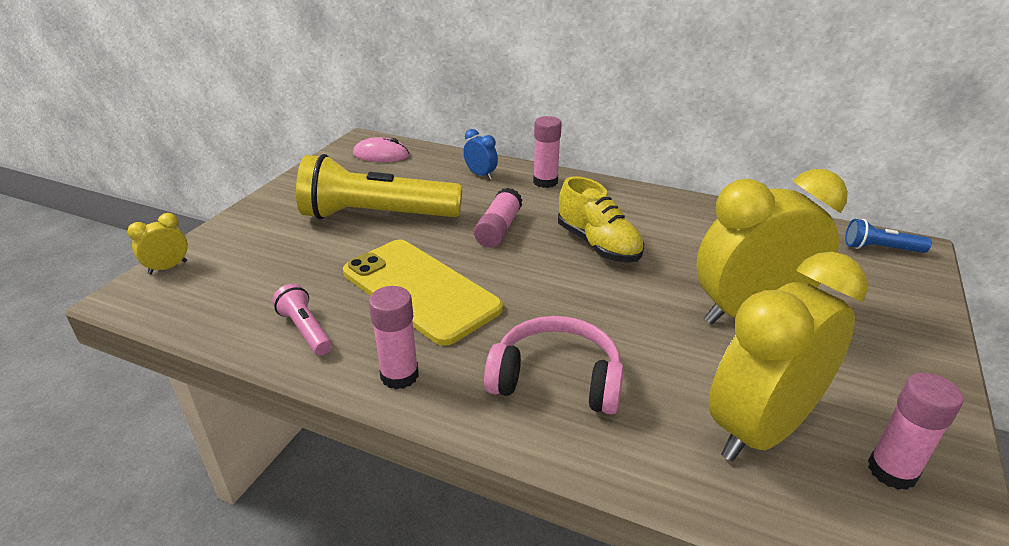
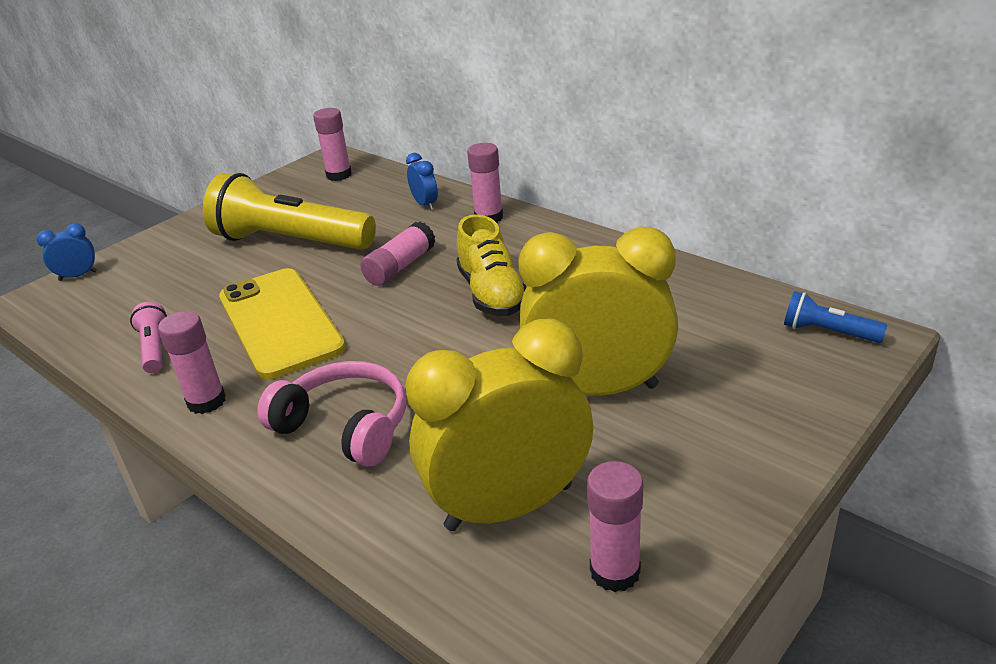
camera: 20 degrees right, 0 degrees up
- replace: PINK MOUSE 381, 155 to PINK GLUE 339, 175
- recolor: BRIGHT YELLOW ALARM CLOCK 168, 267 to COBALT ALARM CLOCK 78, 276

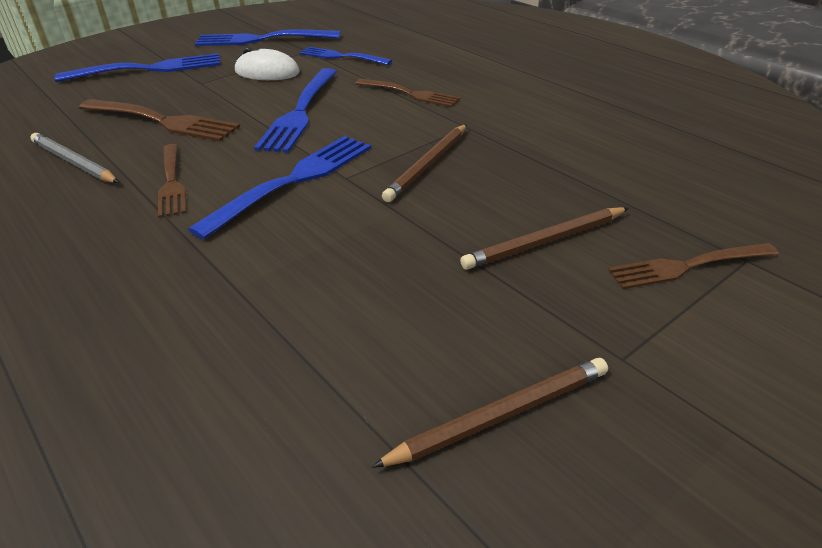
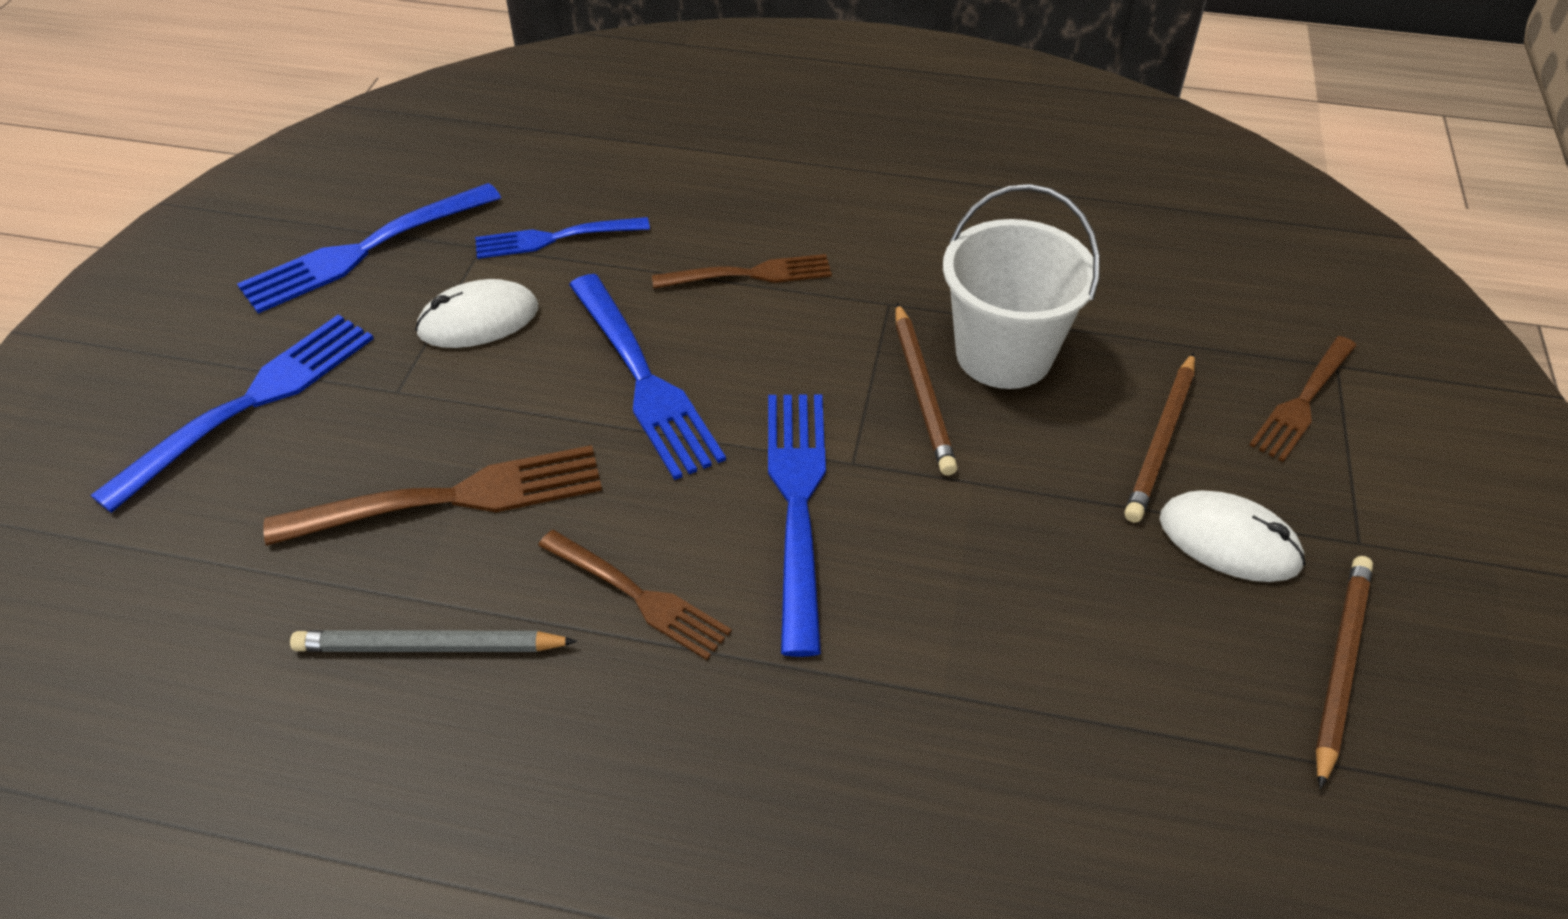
camera: 40 degrees left, 10 degrees up
- insert: WHITE BUCKET 1003, 354
- insert: WHITE MOUSE 1229, 541

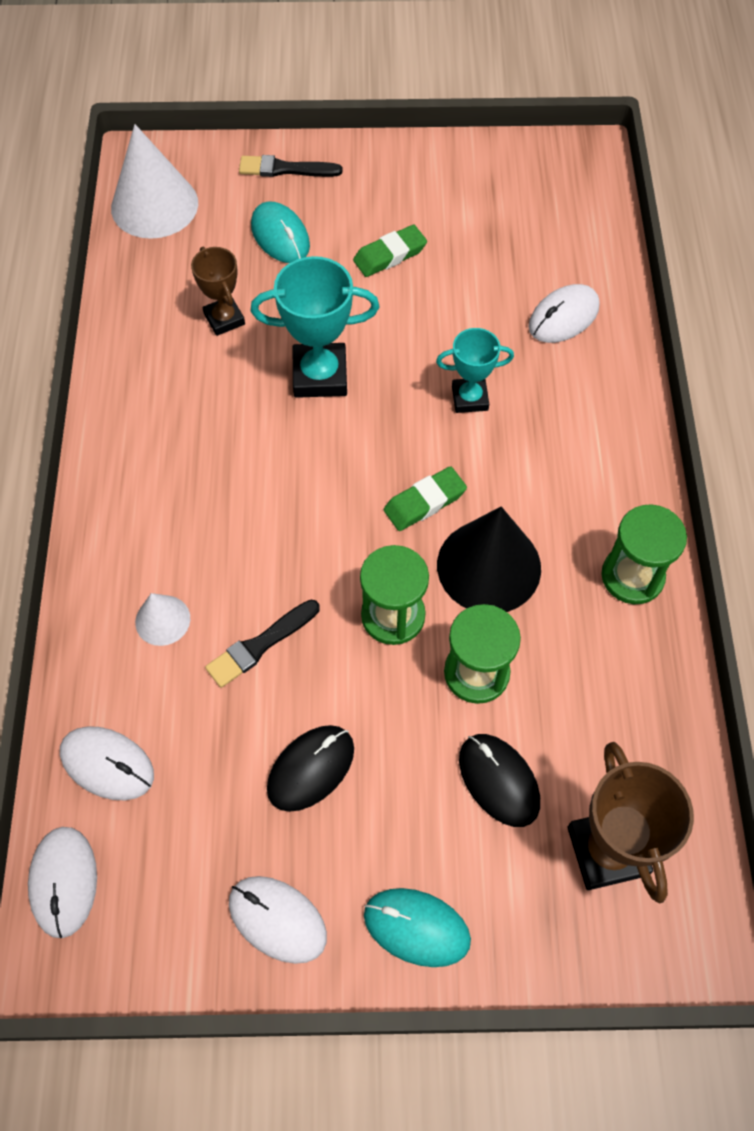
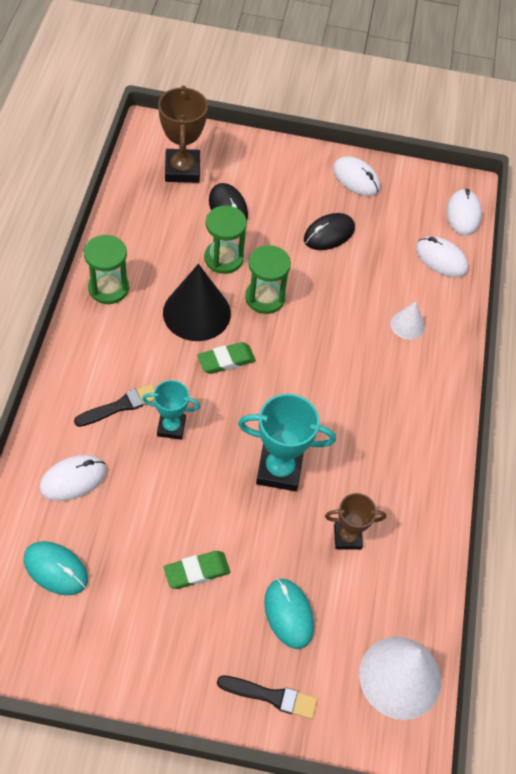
camera: 175 degrees left, 5 degrees down
- move: EBONY PAINT BRUSH 260, 645 to 120, 406
- move: TEAL MOUSE 416, 927 to 56, 569
- rotate: RUSSET AWARD CUP 224, 319 = 347, 537 75 degrees counterclockwise

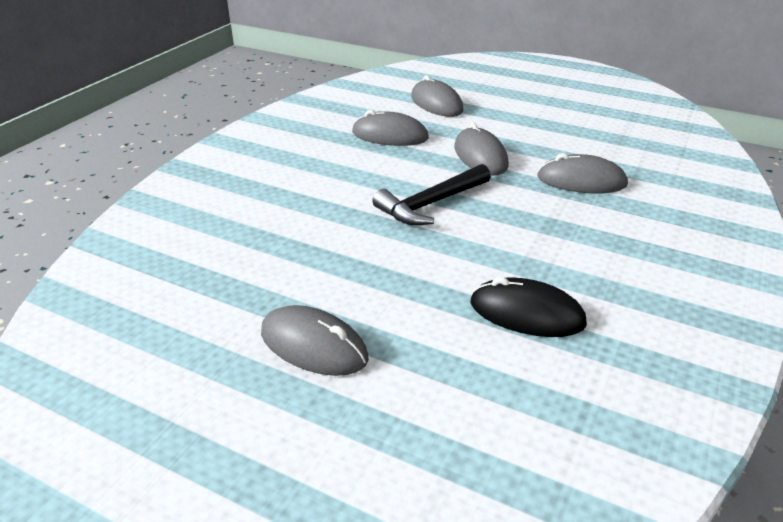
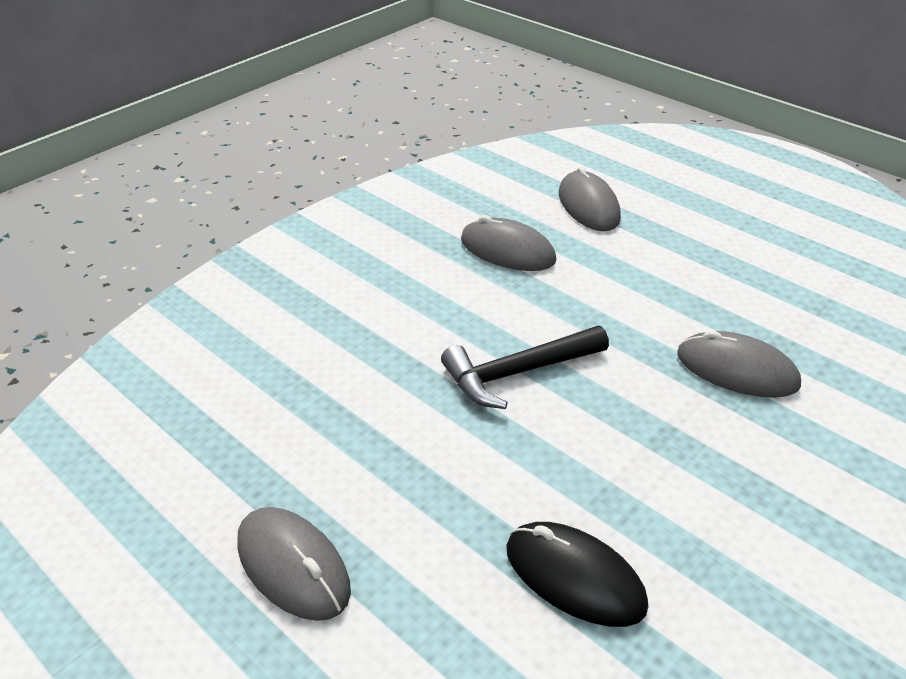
camera: 15 degrees right, 5 degrees up
- delete: ASH-GREY MOUSE 480, 156

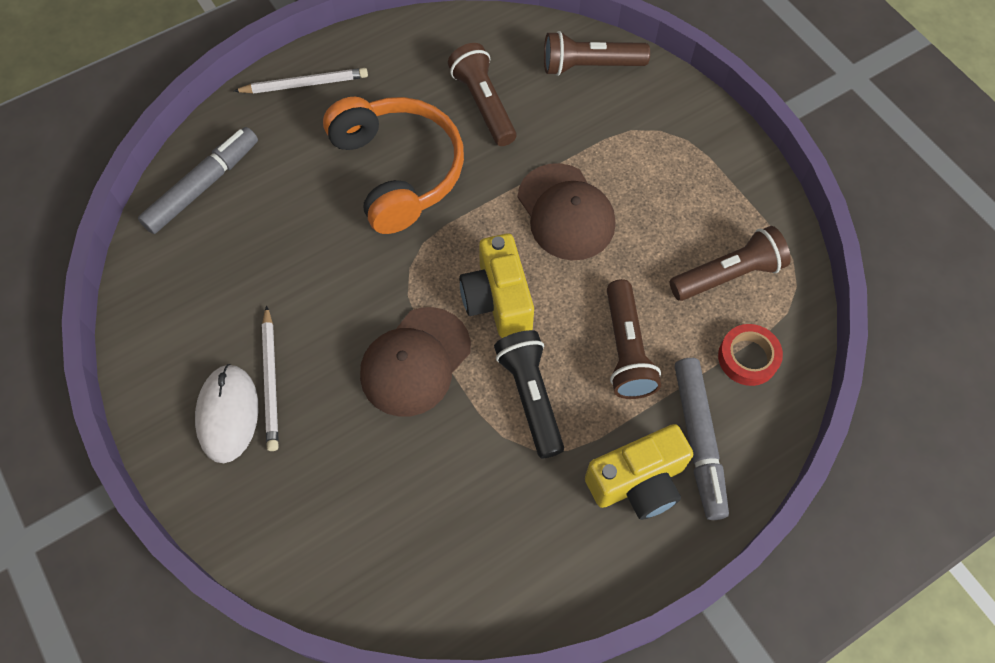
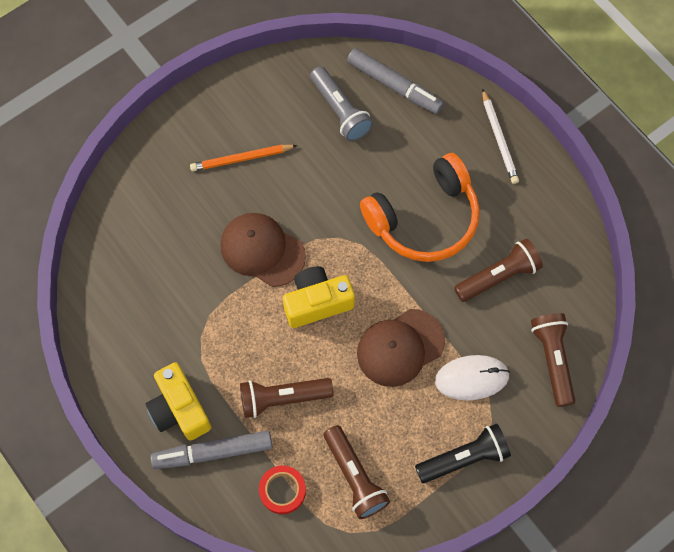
camera: 85 degrees right, 5 degrees up
- insert: ASH-GREY TORCH 340, 111
- move: WHITE MOUSE 228, 414 to 471, 378
- move: EBONY TORCH 530, 397 to 464, 458
- recolor: WHITE WOODEN PENCIL 271, 380 to ORANGE WOODEN PENCIL 241, 159

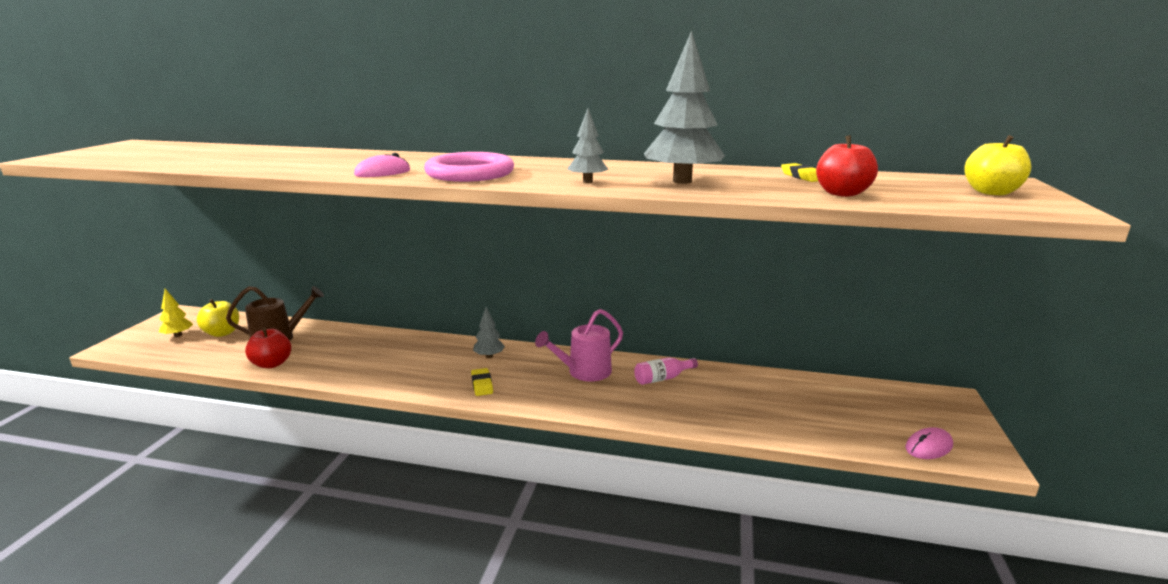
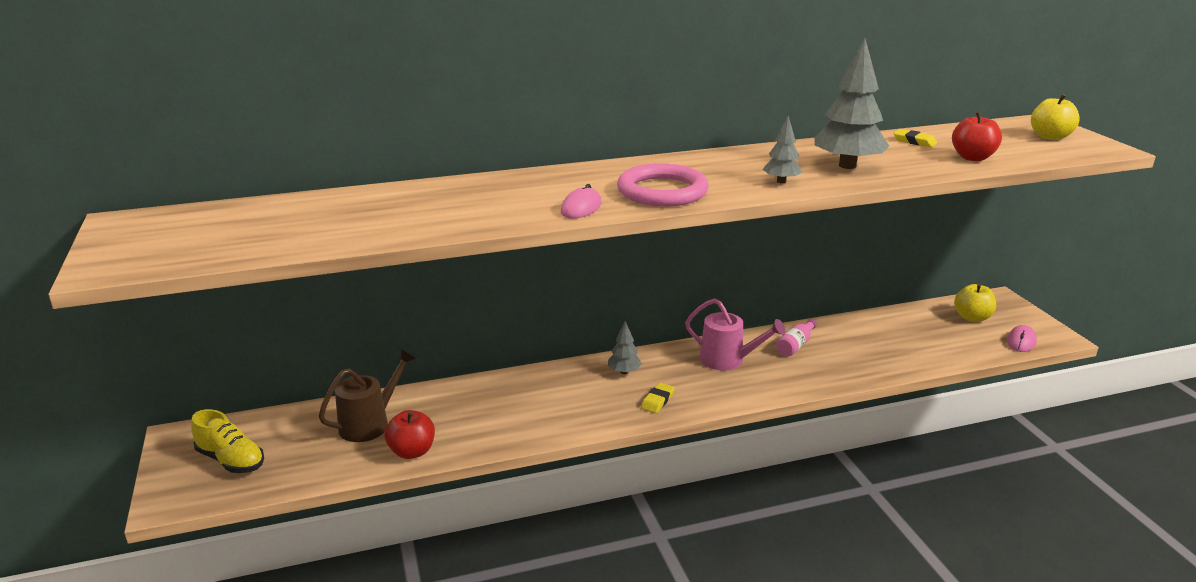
camera: 30 degrees left, 5 degrees up
- move: BRIGHT YELLOW APPLE FRUIT 222, 333 to 972, 317
- replace: BRIGHT YELLOW TOY TREE 178, 335 to BRIGHT YELLOW LACE-UP SHOE 231, 460
- rotate: BRIGHT YELLOW PENCIL ERASER 482, 385 = 657, 401 75 degrees clockwise
- rotate: PINK SPRINKLING CAN 584, 372 = 728, 360 90 degrees counterclockwise

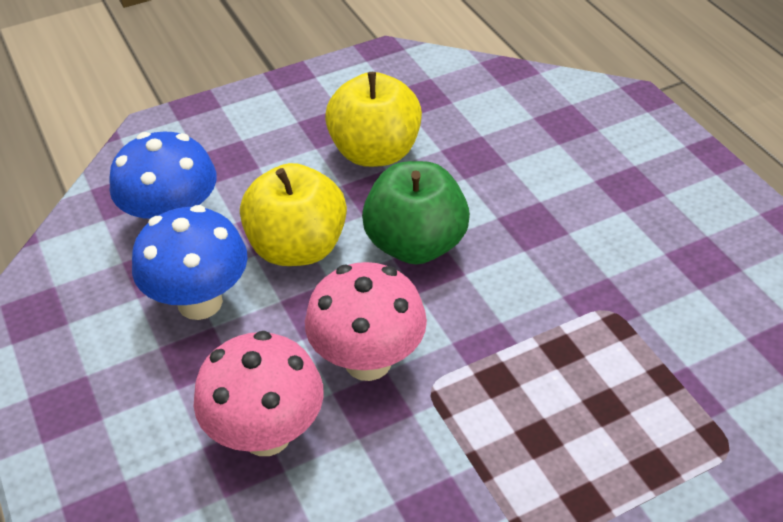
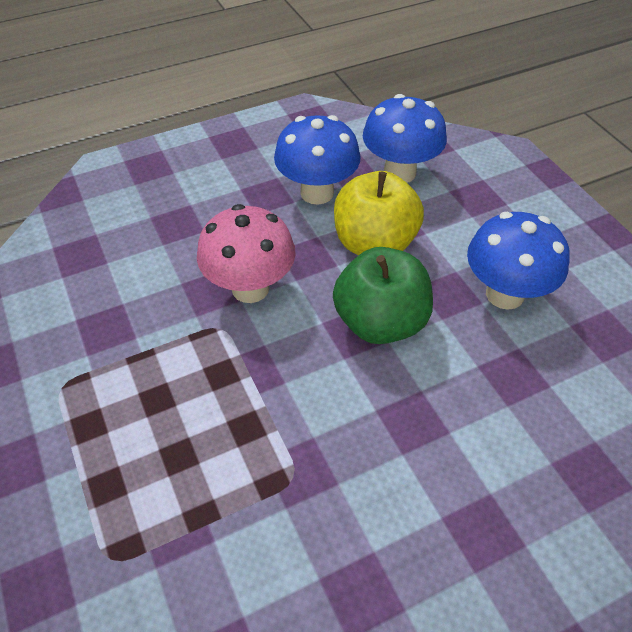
camera: 90 degrees right, 5 degrees up
- delete: PINK TOADSTOOL 266, 434
- replace: BRIGHT YELLOW APPLE FRUIT 375, 152 to COBALT TOADSTOOL 504, 294

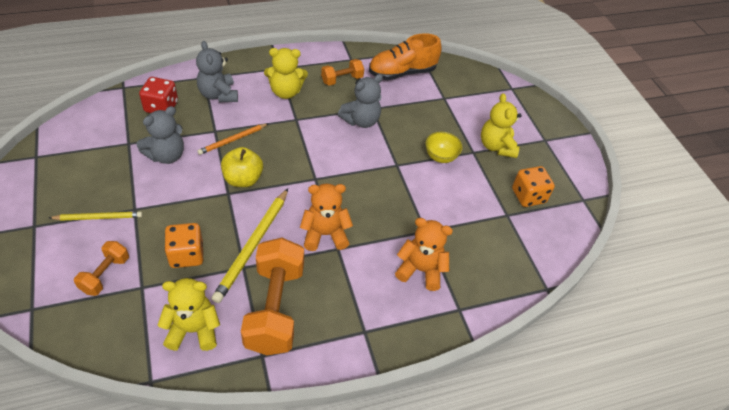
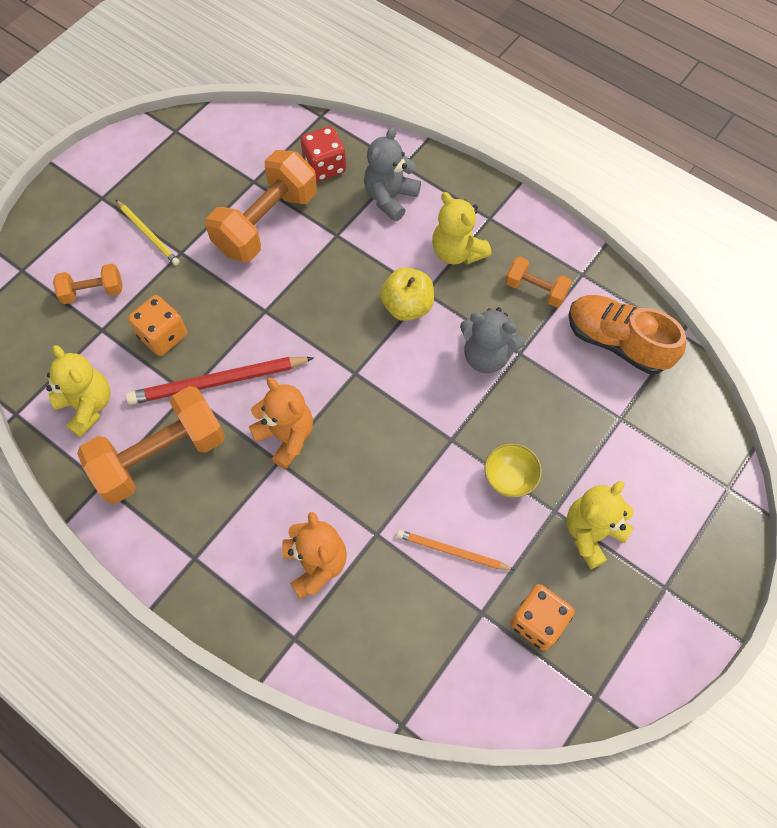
camera: 60 degrees right, 15 degrees up
- move: ORANGE WOODEN PENCIL 233, 140 to 452, 551
- move: BRIGHT YELLOW APPLE FRUIT 243, 179 to 407, 306
- replace: ASH-GREY STUFFED BEAR 166, 155 to ORANGE FREE WEIGHT 266, 223
- recolor: BRIGHT YELLOW WOODEN PENCIL 253, 246 to CRIMSON WOODEN PENCIL 218, 382

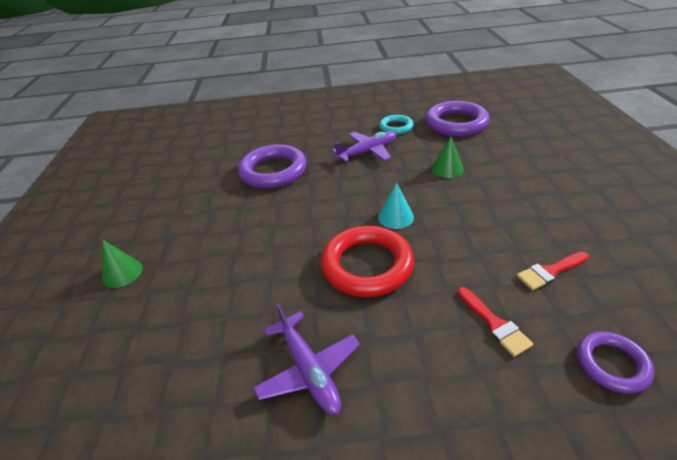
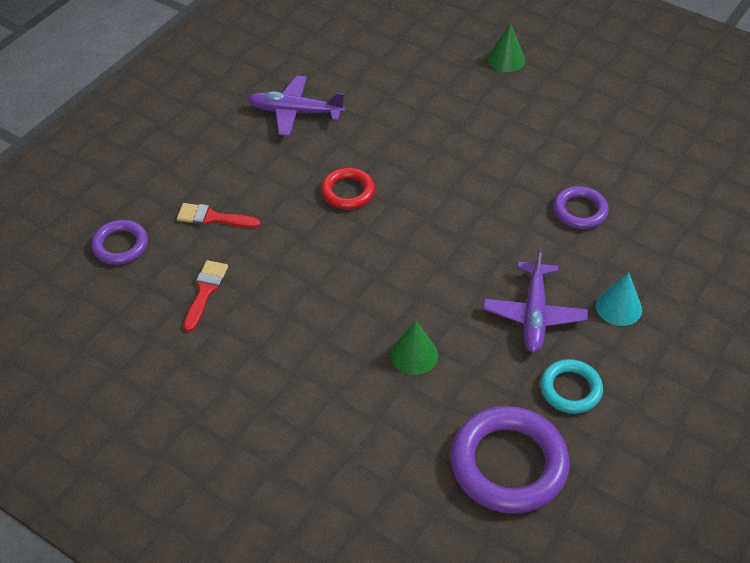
camera: 125 degrees right, 10 degrees up
- move: TEAL CONE SHAPE 395, 217 to 618, 307
- resize: ROYAL PURPLE TORUS 273, 171 = 580, 211 x0.56
- resize: CRIMSON TORUS 367, 265 = 348, 192 x0.56

